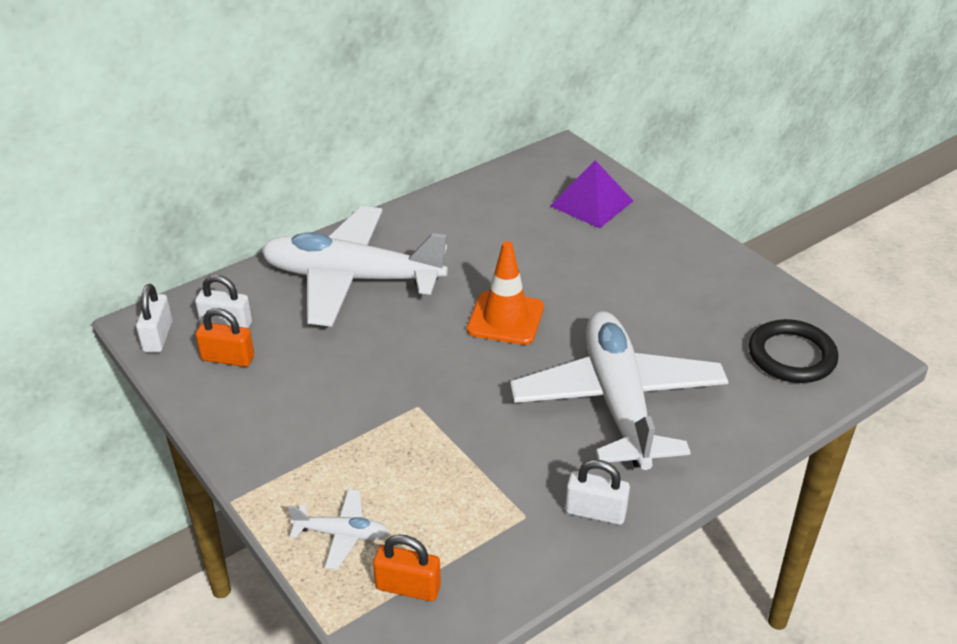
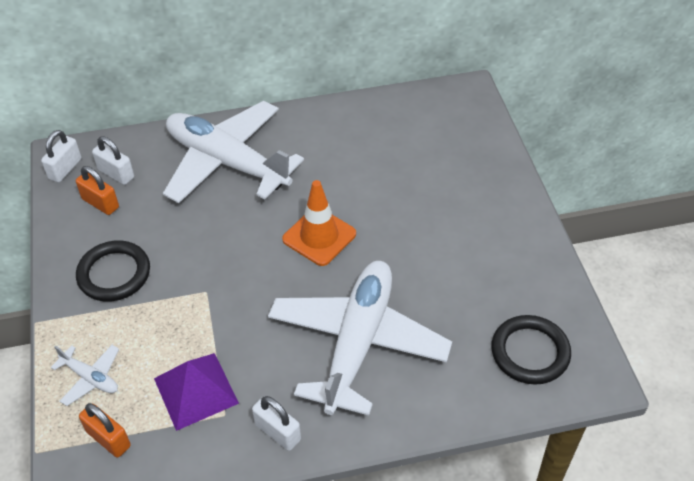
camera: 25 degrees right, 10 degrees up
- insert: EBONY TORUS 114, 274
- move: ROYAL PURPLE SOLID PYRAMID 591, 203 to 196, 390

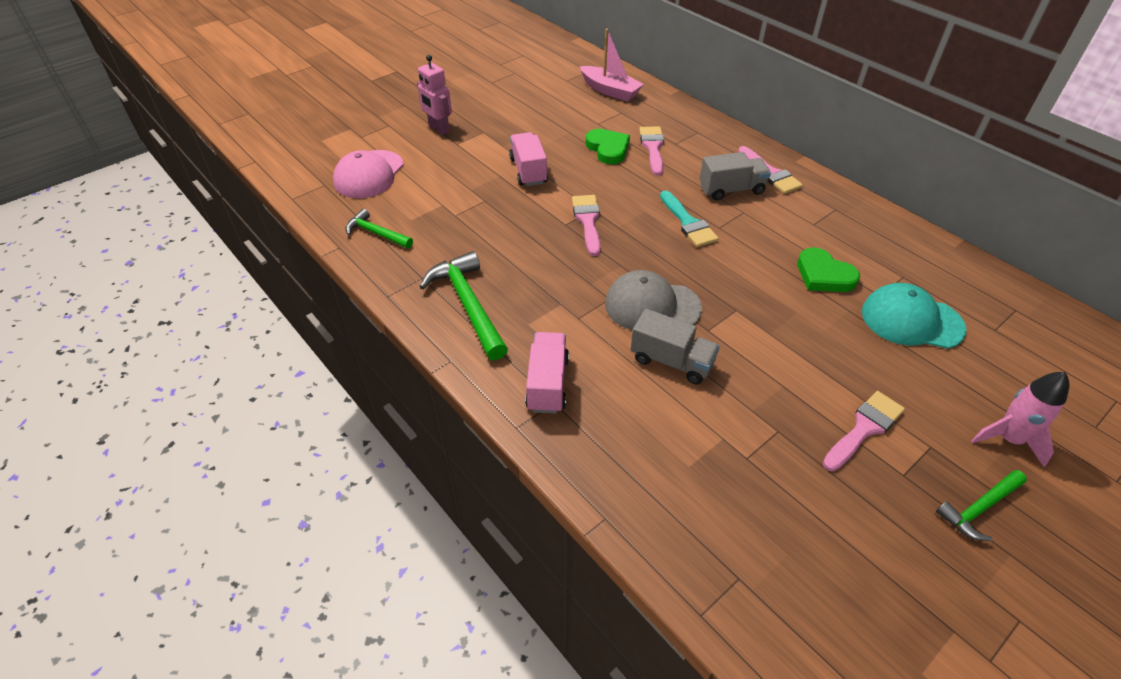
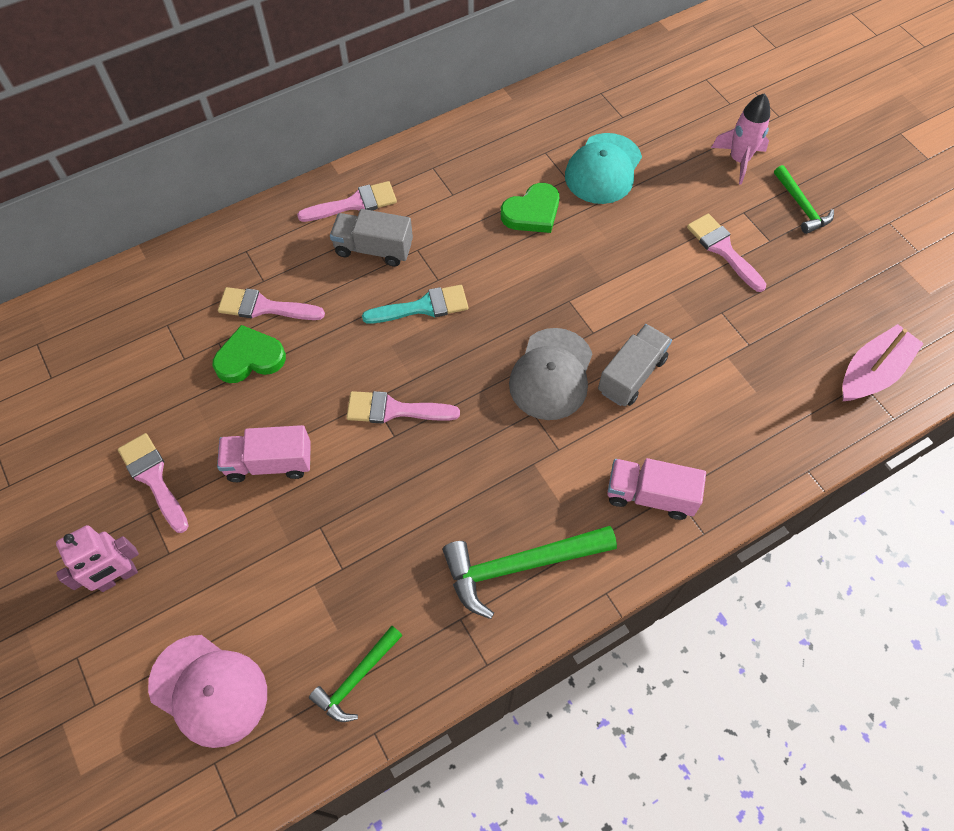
camera: 80 degrees left, 15 degrees up
- insert: PINK PAINT BRUSH 153, 478
- move: PINK SAILBOAT 610, 91 to 872, 372
- rotate: ASH-GREY TRUCK 731, 189 = 373, 249 75 degrees counterclockwise

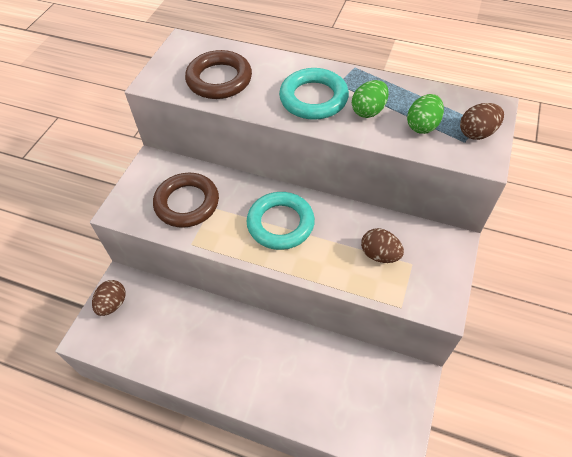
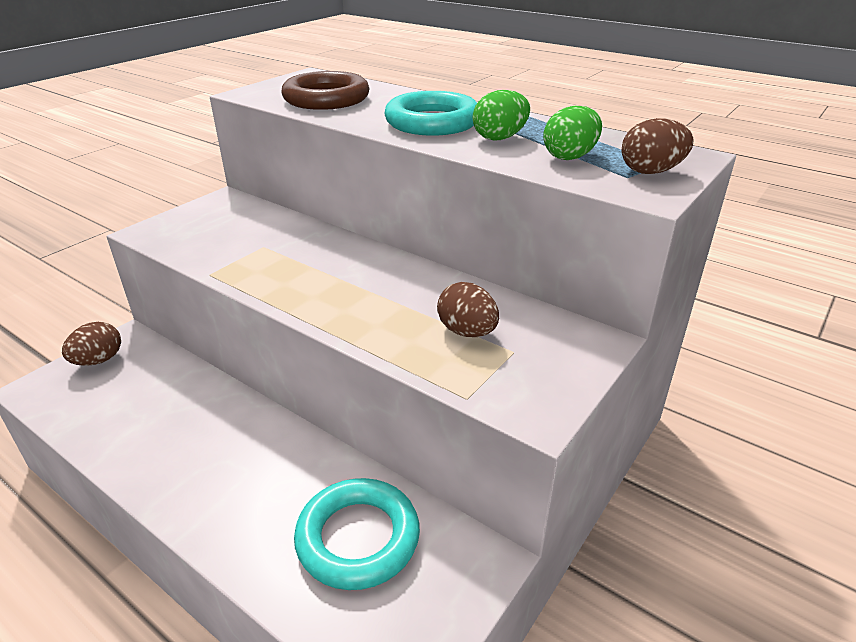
camera: 15 degrees right, 20 degrees down
- delete: RUSSET TORUS 187, 203
- move: TEAL TORUS 280, 224 to 358, 538

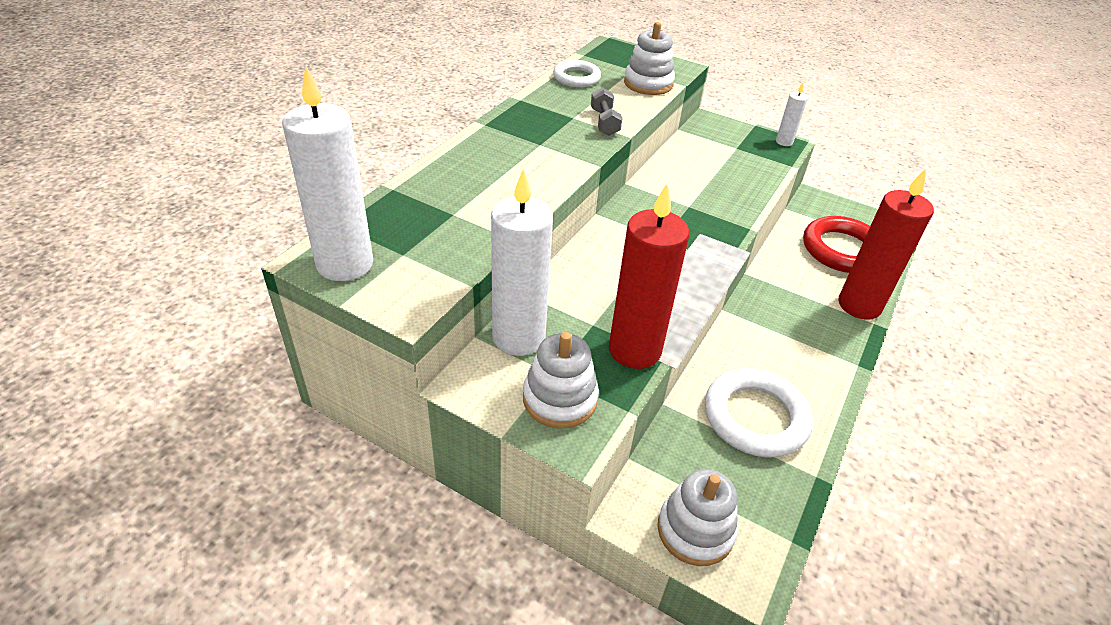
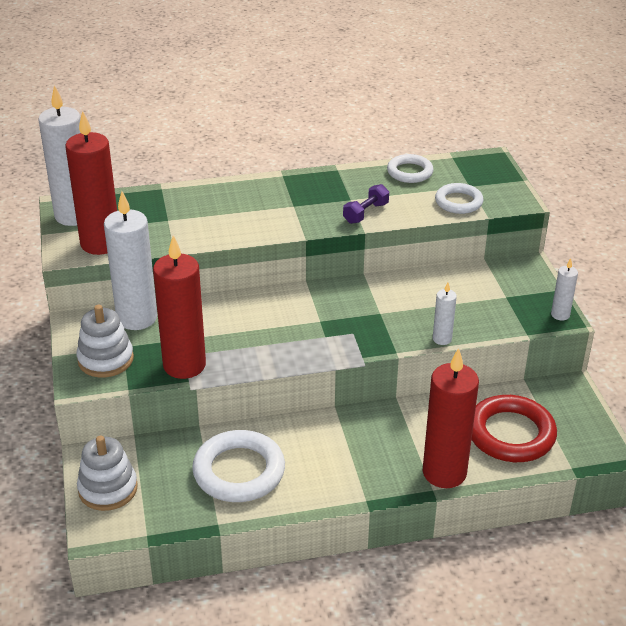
camera: 50 degrees right, 5 degrees down
- insert: CRIMSON WAX CANDLE 100, 244
- insert: WHITE WAX CANDLE 442, 339
- replace: WHITE STACKING TOY 648, 84 to WHITE TORUS 458, 202
- recolor: ASH-GREY FREE WEIGHT 604, 122 to ROYAL PURPLE FREE WEIGHT 365, 213

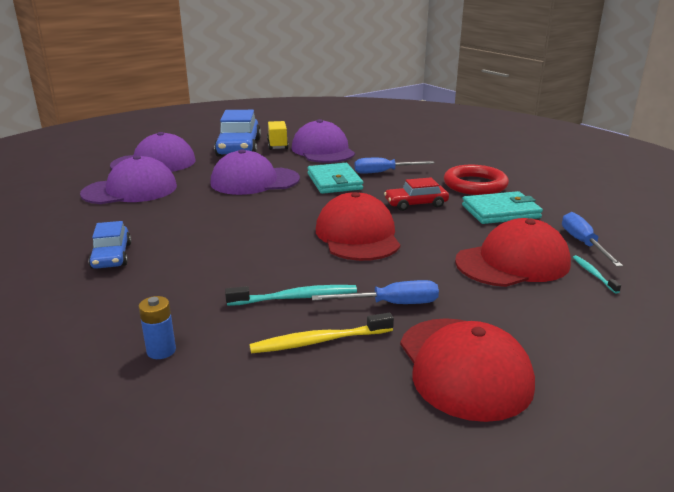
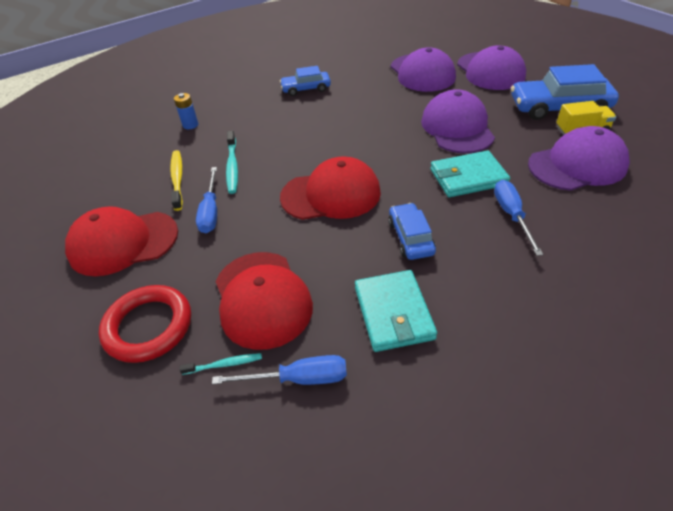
camera: 95 degrees right, 20 degrees up
- move: CRIMSON TORUS 475, 185 to 148, 326
- recolor: CRIMSON CAR 416, 204 to COBALT CAR 410, 237

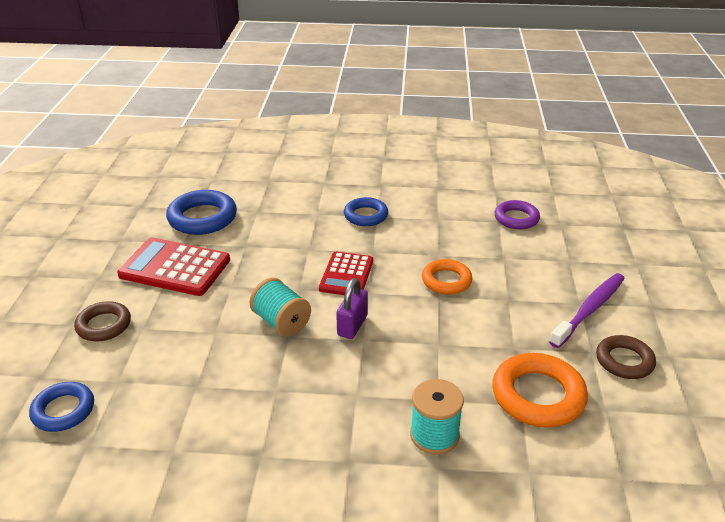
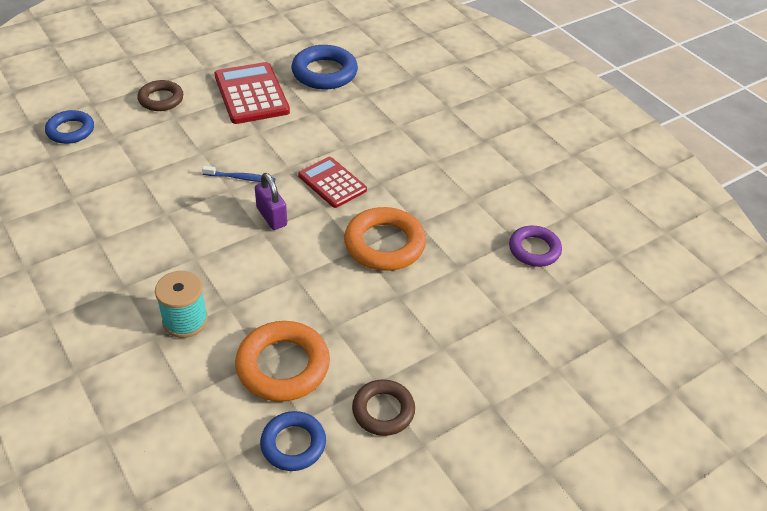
camera: 50 degrees right, 10 degrees up
- delete: ROYAL PURPLE TOOTHBRUSH 589, 310
- move: COBALT TORUS 366, 215 to 293, 444
- replace: TEAL BOBBIN 281, 322 to COBALT TOOTHBRUSH 240, 178
- rotate: CRIMSON POCKET CALCULATOR 346, 275 = 332, 183 75 degrees clockwise
- rotate: ROYAL PURPLE LOCK 352, 325 = 272, 217 75 degrees clockwise
- resize: ORANGE TORUS 446, 280 = 384, 244 x1.54

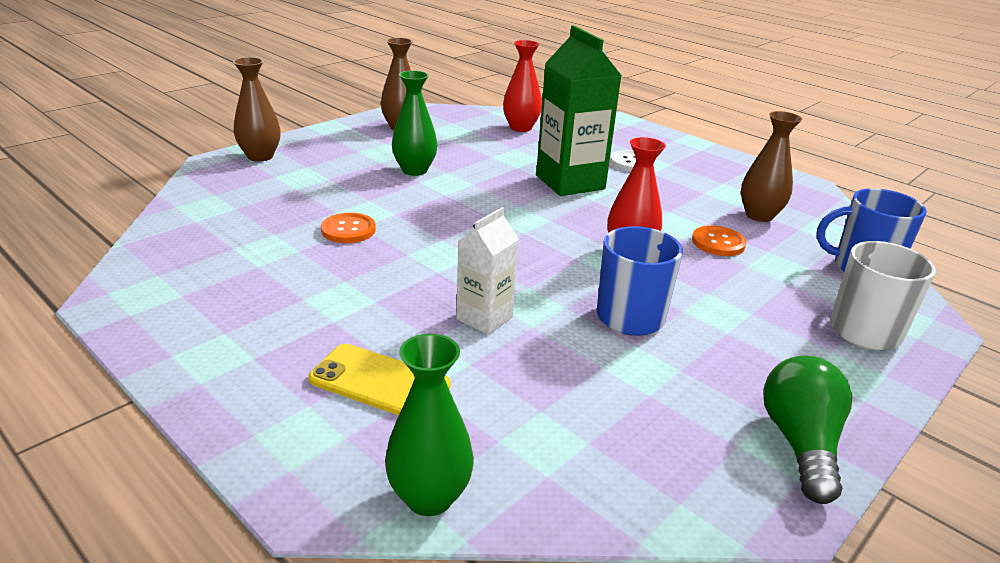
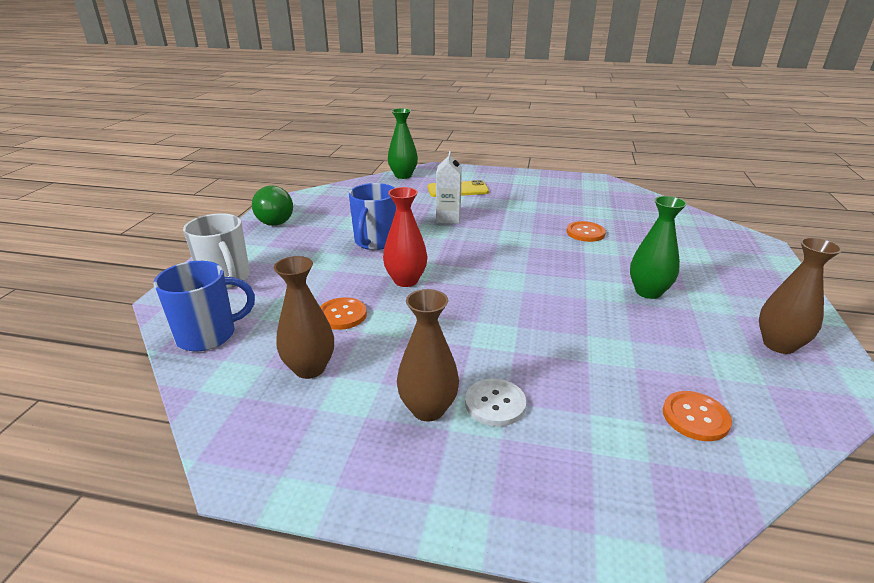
camera: 150 degrees right, 0 degrees up
- delete: LEAF-GREEN MILK CARTON 570, 182
- move: RUSSET VASE 260, 156 to 428, 409
- replace: CRIMSON VASE 520, 128 to ORANGE SHIRT BUTTON 695, 417

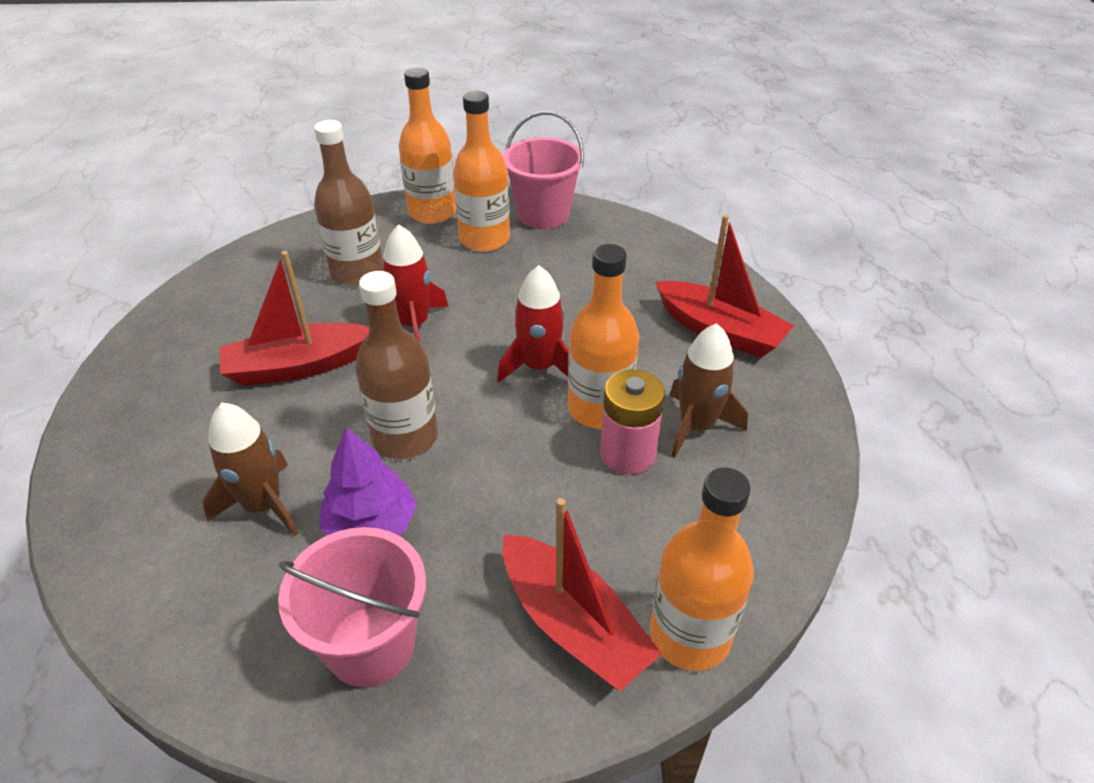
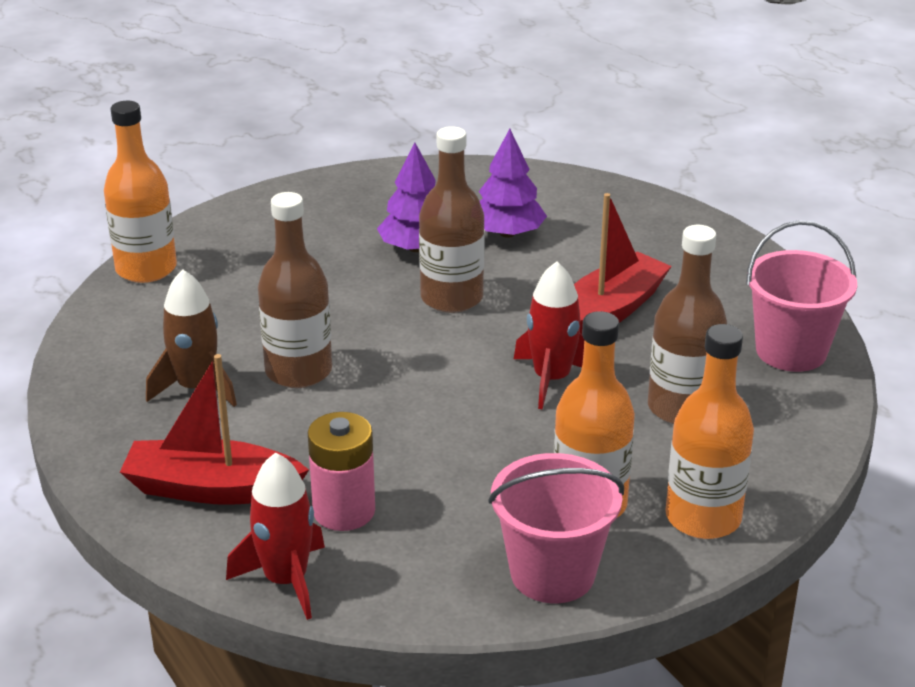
camera: 150 degrees right, 10 degrees down
- delete: CRIMSON SAILBOAT 573, 624
- move: PINK BUCKET 371, 645 to 791, 351
- move: CRIMSON ROCKET 539, 367 to 286, 580
- move: PINK POWER CELL 627, 454 to 344, 511
- replace: RUSSET ROCKET 263, 505 to ROYAL PURPLE TOY TREE 507, 233
- recolor: ORANGE FLASK 599, 408 to RUSSET FLASK 298, 371

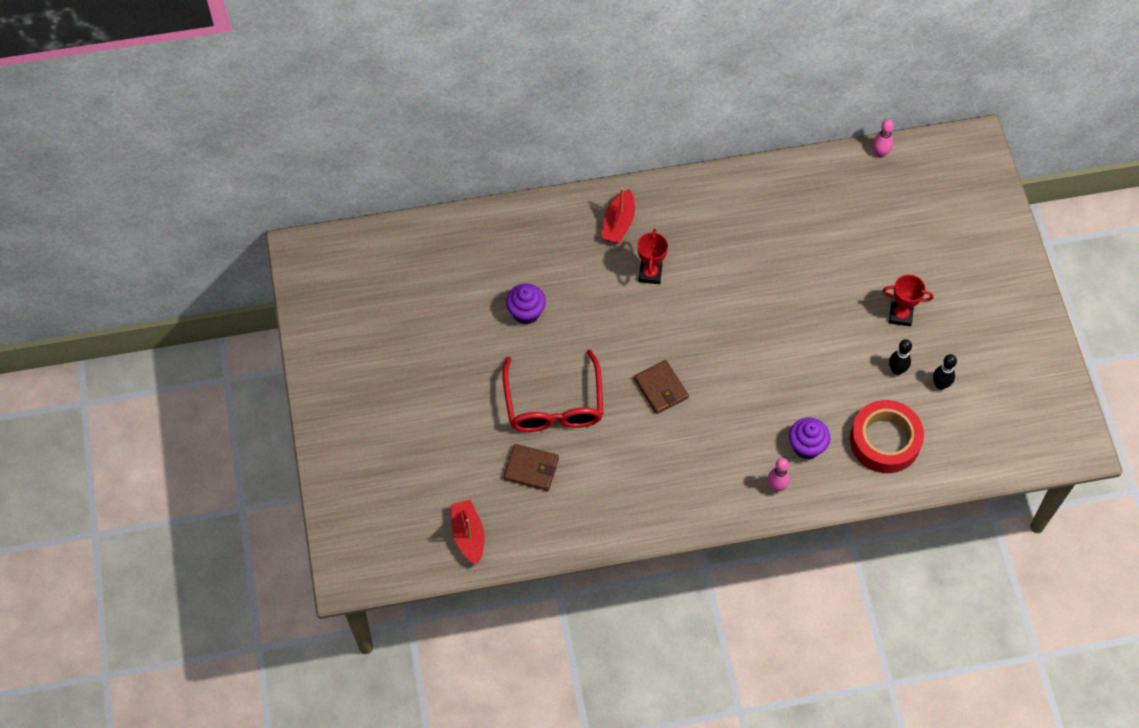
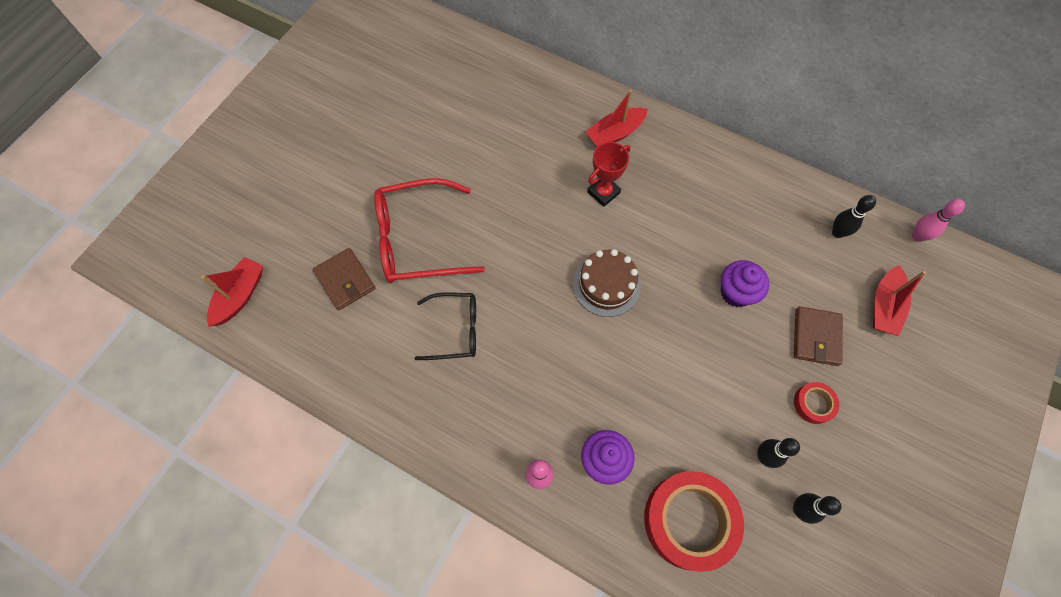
camera: 40 degrees right, 5 degrees up
- insert: EBONY SPECTACLES 455, 330
- insert: RUSSET LAYER CAKE 606, 285
- insert: EBONY TENPIN 837, 233
- insert: CRIMSON SAILBOAT 884, 306
- move: ROYAL PURPLE FAIRY CAKE 526, 312 to 736, 292
- move: RUSSET WALLET 661, 388 to 816, 337
- replace: CRIMSON AWARD CUP 900, 315 to CRIMSON ROLL OF TAPE 813, 404
- rotate: CRIMSON SPECTACLES 554, 403 = 418, 240 45 degrees clockwise

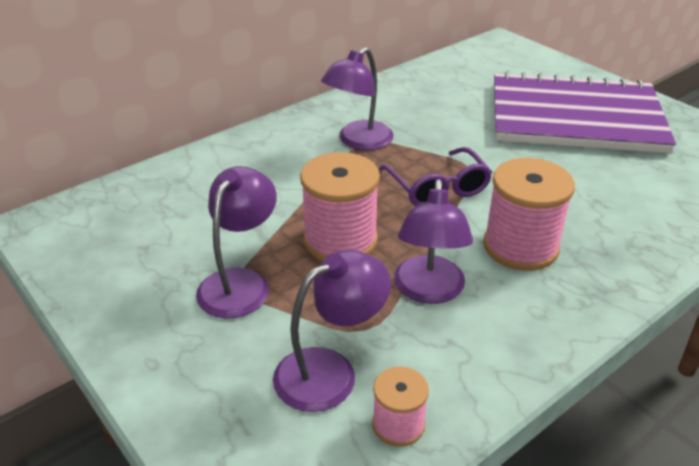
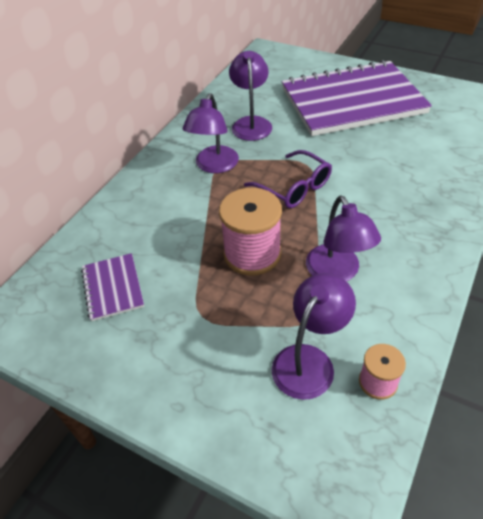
camera: 20 degrees left, 10 degrees up
- delete: PINK BOBBIN 520, 247
- insert: ROYAL PURPLE NOTEPAD 112, 288
- move: ROYAL PURPLE READING LAMP 240, 282 to 251, 123

